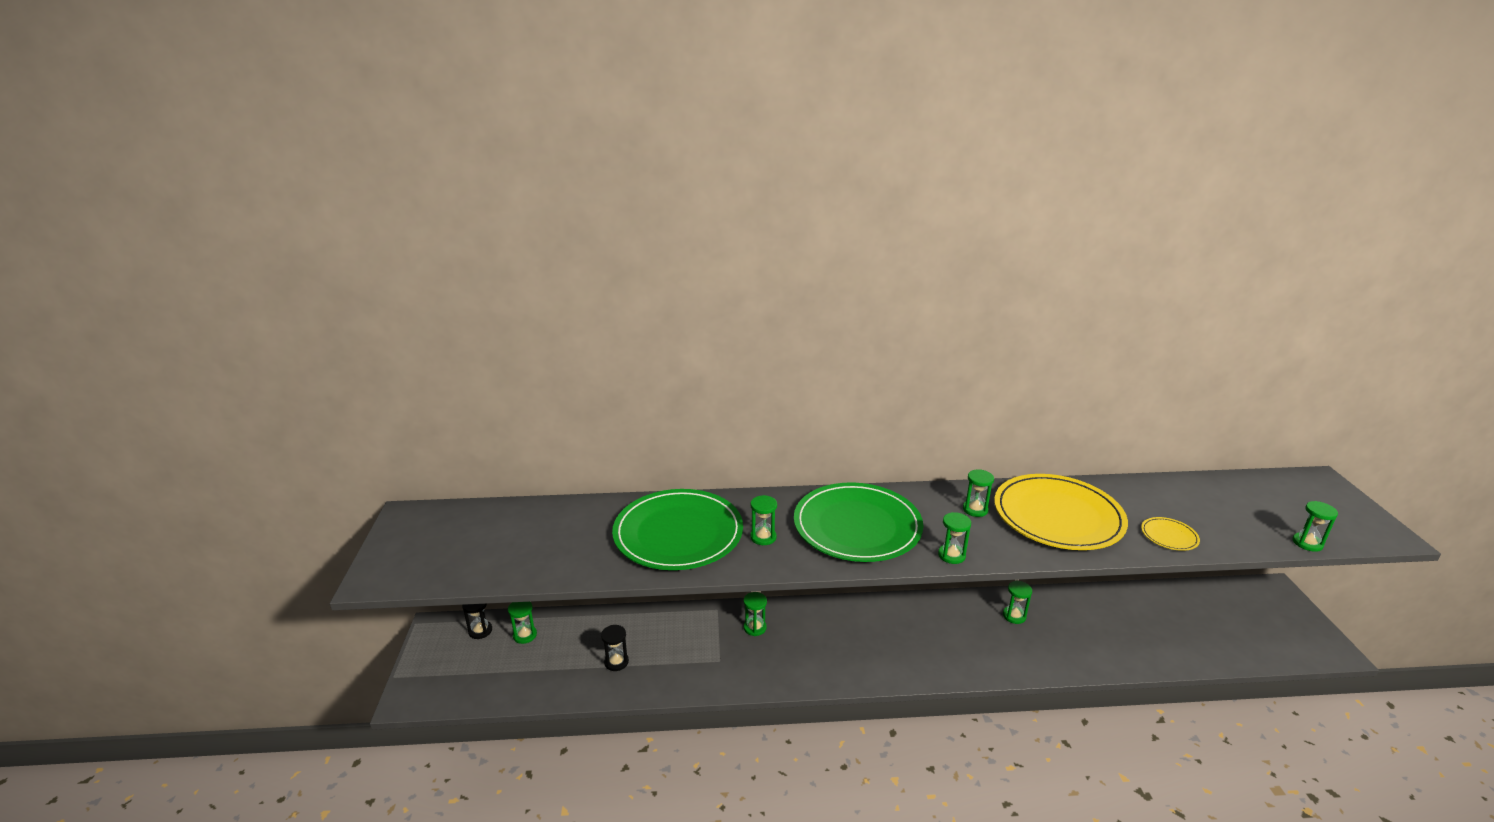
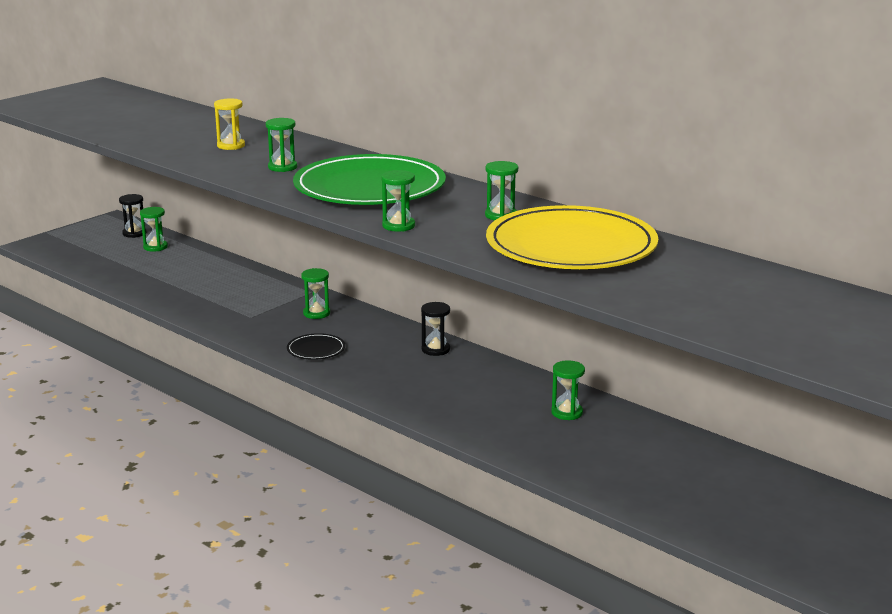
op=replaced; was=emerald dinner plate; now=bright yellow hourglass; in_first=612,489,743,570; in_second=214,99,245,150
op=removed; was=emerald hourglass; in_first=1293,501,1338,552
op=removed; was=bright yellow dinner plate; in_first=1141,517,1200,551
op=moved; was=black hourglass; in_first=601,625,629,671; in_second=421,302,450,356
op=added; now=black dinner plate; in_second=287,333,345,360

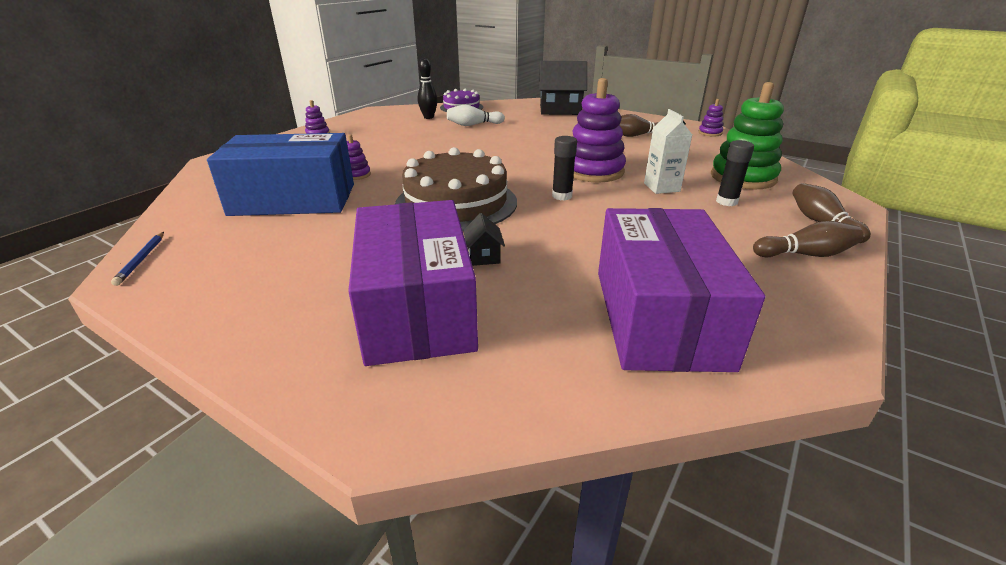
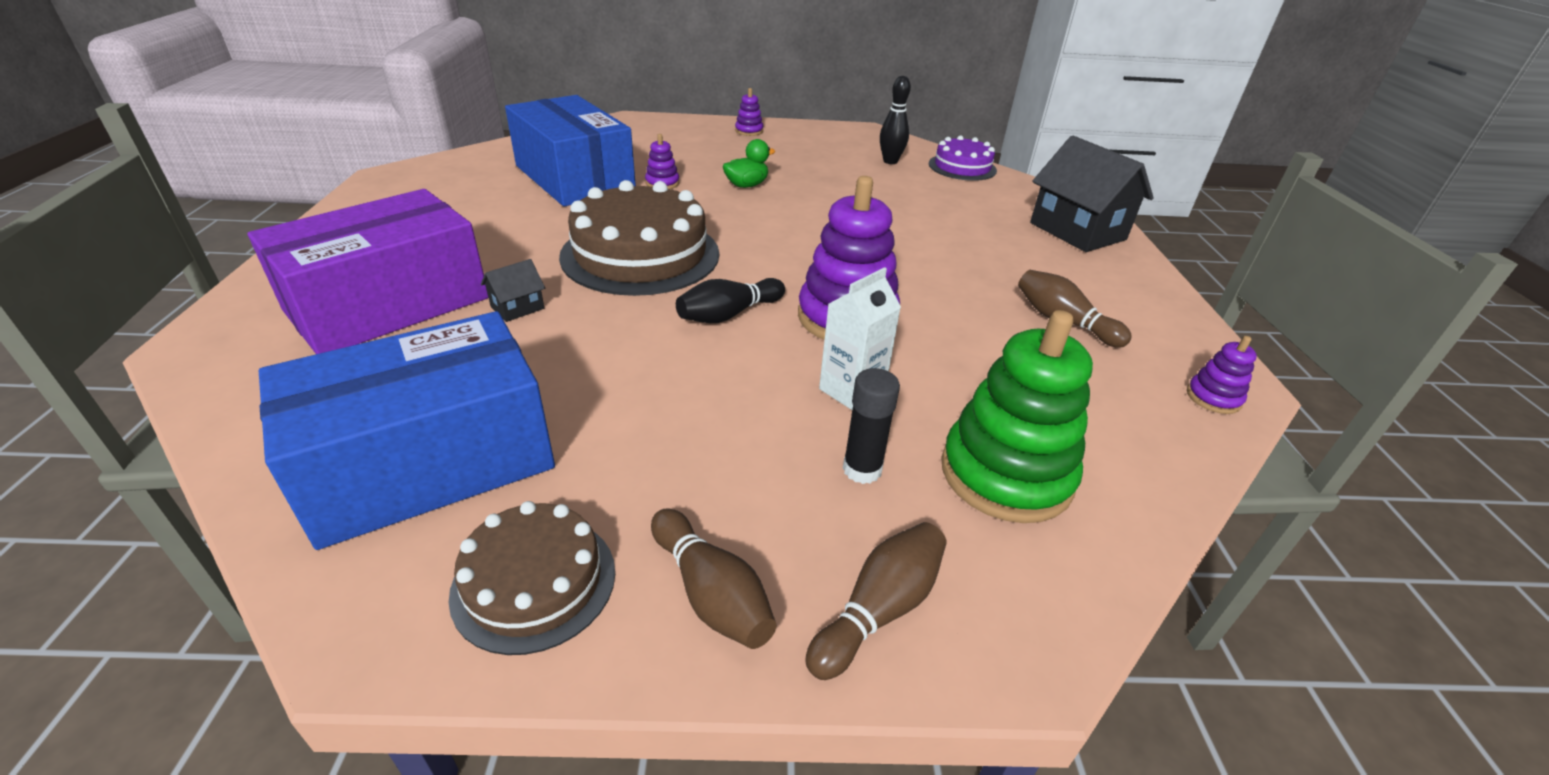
op=removed; was=white bowling pin; in_first=447,105,505,126
op=replaced; was=black glue stick; now=black bowling pin; in_first=552,136,577,201; in_second=676,278,785,323
op=recoloured; was=violet parcel; now=cobalt parcel; in_first=598,208,765,372; in_second=258,311,555,550
op=removed; was=cobalt pencil; in_first=111,232,164,286
op=added; now=emerald rubber duck; in_second=723,139,776,188
op=added; now=brown cake; in_second=449,501,615,655

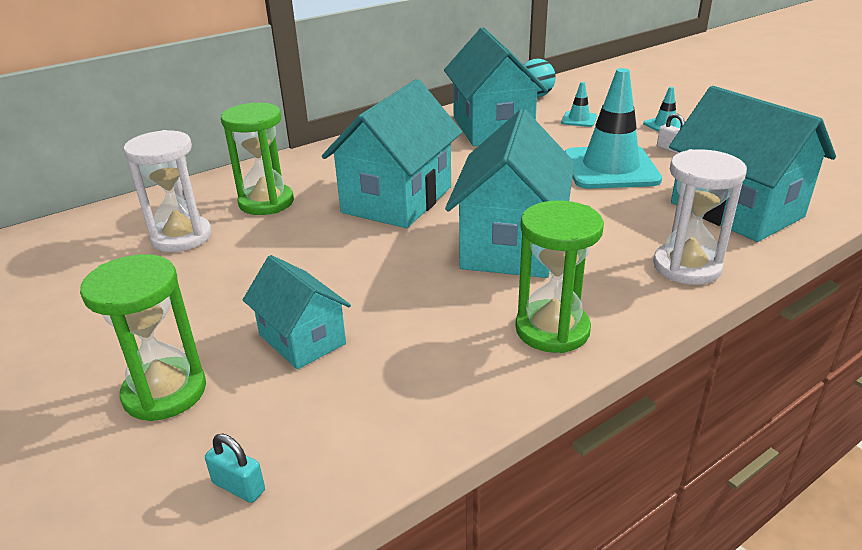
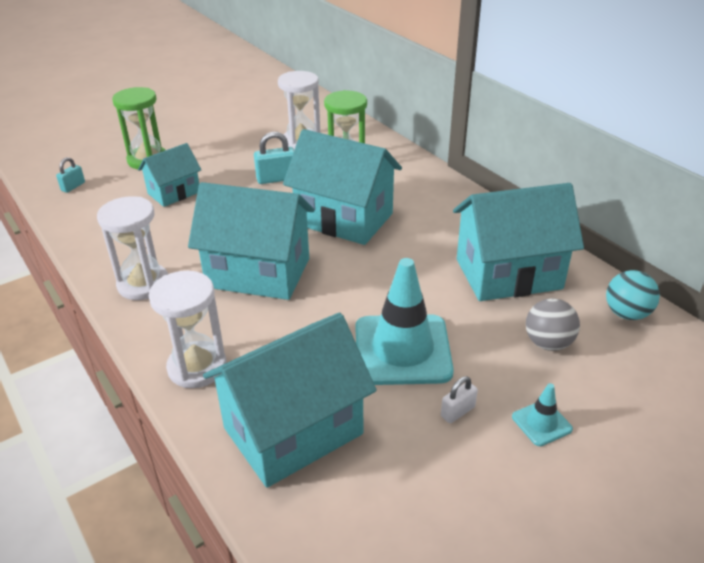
op=replaced; was=turquoise road cone; now=gray ball; in_first=561,82,597,127; in_second=526,298,580,351
op=recoloured; was=emerald hourglass; now=white hourglass; in_first=515,201,604,353; in_second=97,196,168,300
op=added; now=turquoise small lock; in_second=254,132,294,184

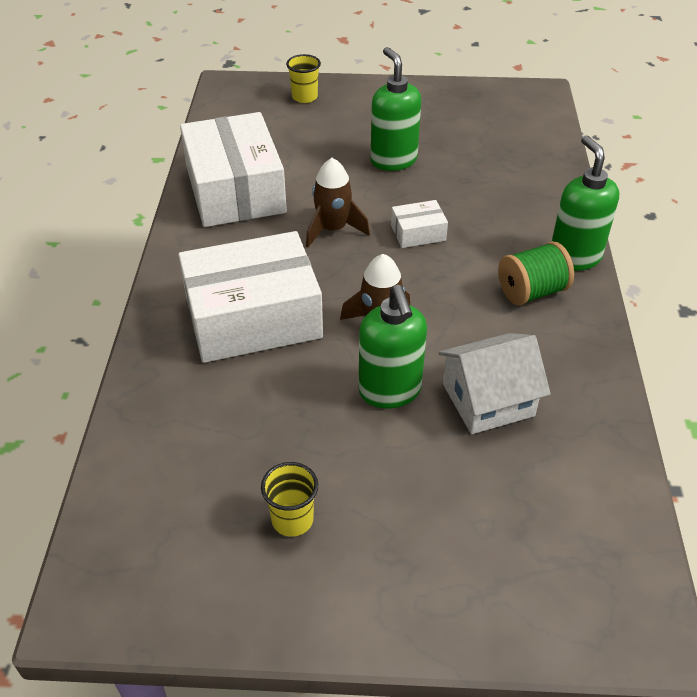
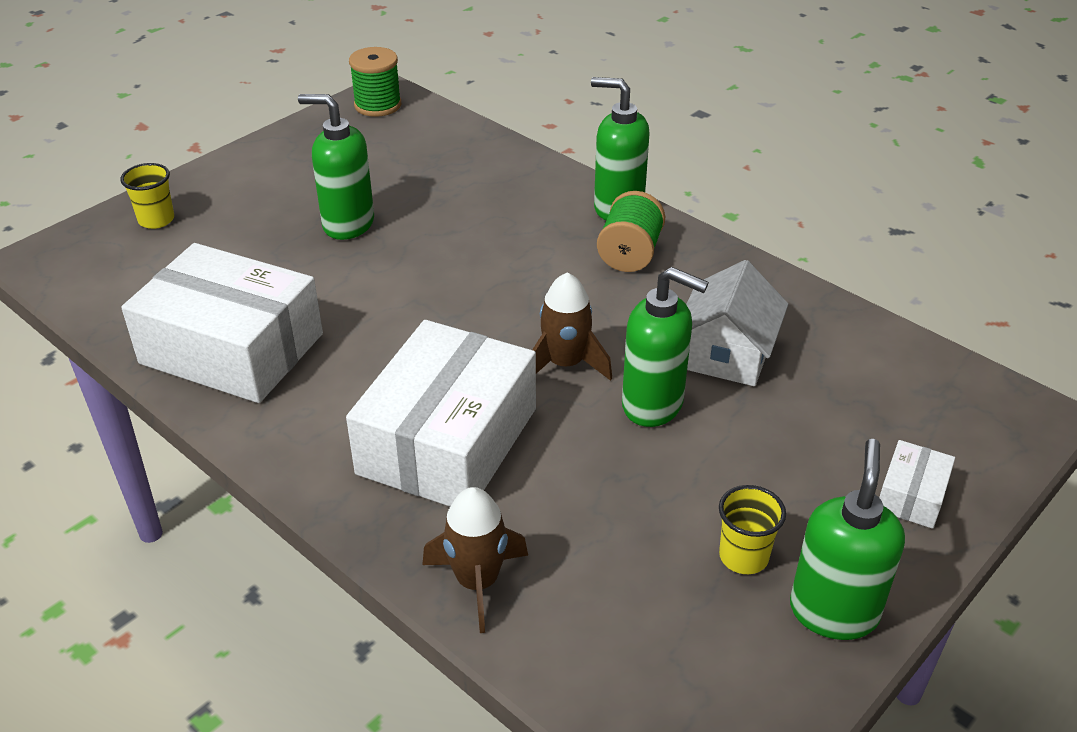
op=moved; was=brown toy rocket; in_first=306,158,370,248; in_second=422,487,528,633
op=moved; was=white parcel; in_first=391,200,448,248; in_second=879,440,955,529
op=added; now=emerald reel of thread; in_second=349,47,401,117
op=added; now=emerald soap pump; in_second=790,439,905,640

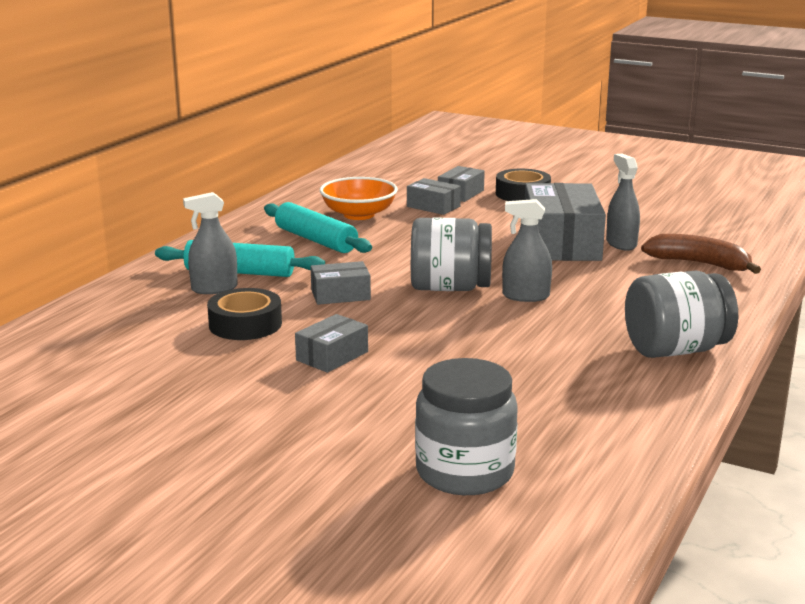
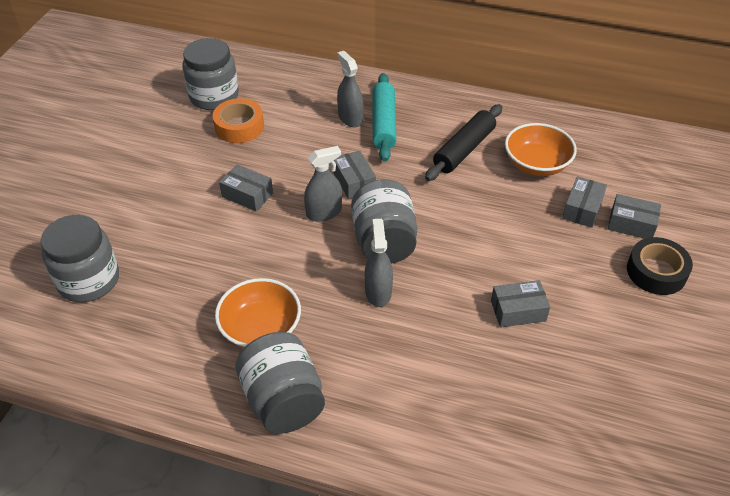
op=moved; was=gray spray cleaner; in_first=606,154,640,251; in_second=304,146,342,221
op=resized; was=gray parcel; in_first=525,183,606,261; in_second=491,280,550,328; ratio=0.5
op=recoloured; was=turquoise pastry roller; now=black pastry roller; in_first=264,202,372,253; in_second=425,104,502,181
op=removed; was=brown toy banana; in_first=641,234,761,274
op=removed; was=black sticky tape; in_first=207,288,282,340
op=added; now=gray preserve jar; in_second=182,38,239,110
op=added; now=orange-coloured sticky tape; in_second=213,98,264,143
op=added; now=orange-coloured deep dish; in_second=215,278,301,348

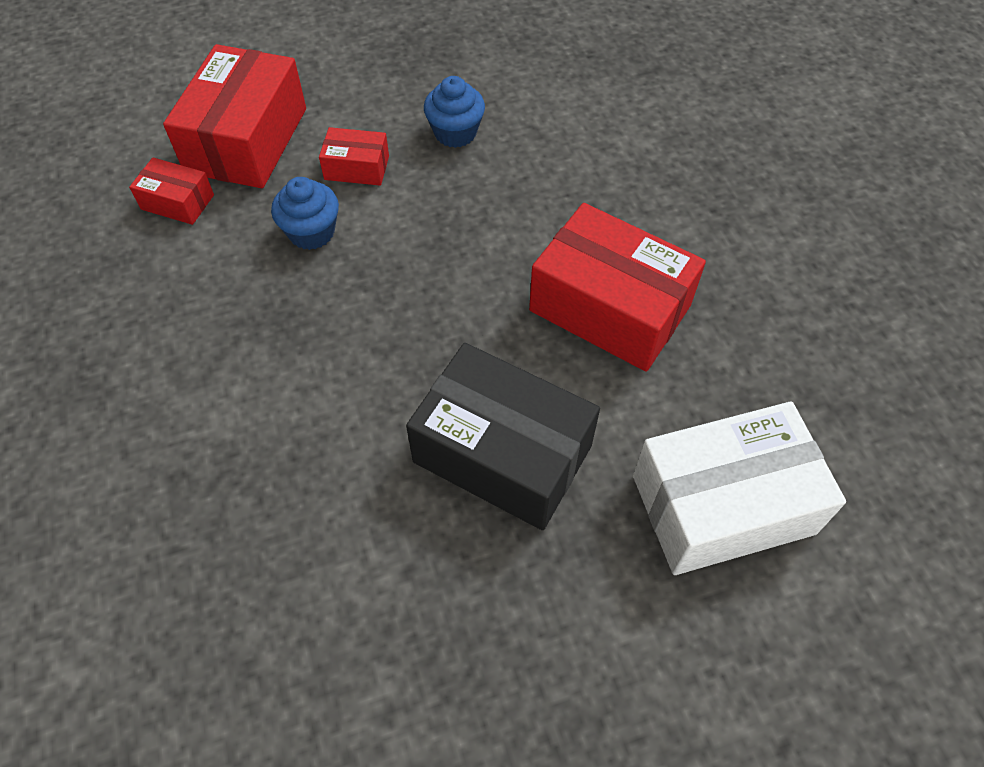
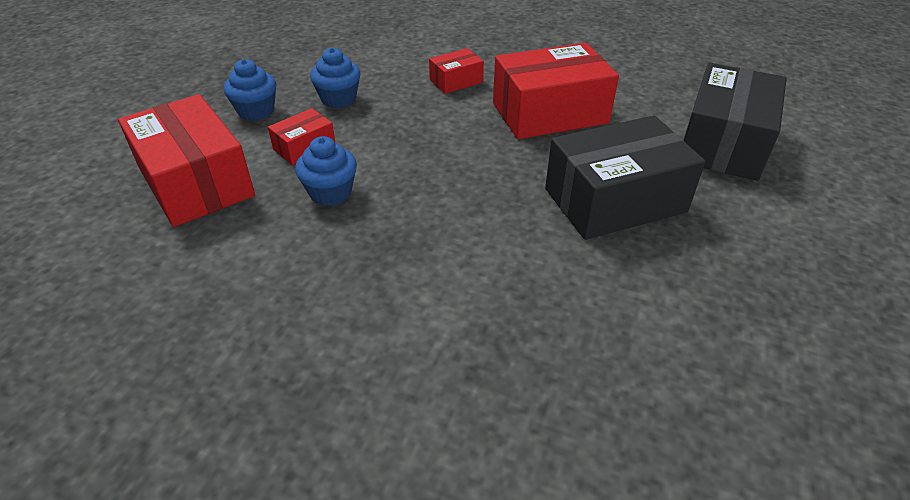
op=moved; was=crimson parcel; in_first=129,158,214,225; in_second=429,48,484,94
op=recoloured; was=white parcel; now=black parcel; in_first=633,401,846,575; in_second=684,63,787,181
op=added; now=cobalt fairy cake; in_second=223,59,276,121

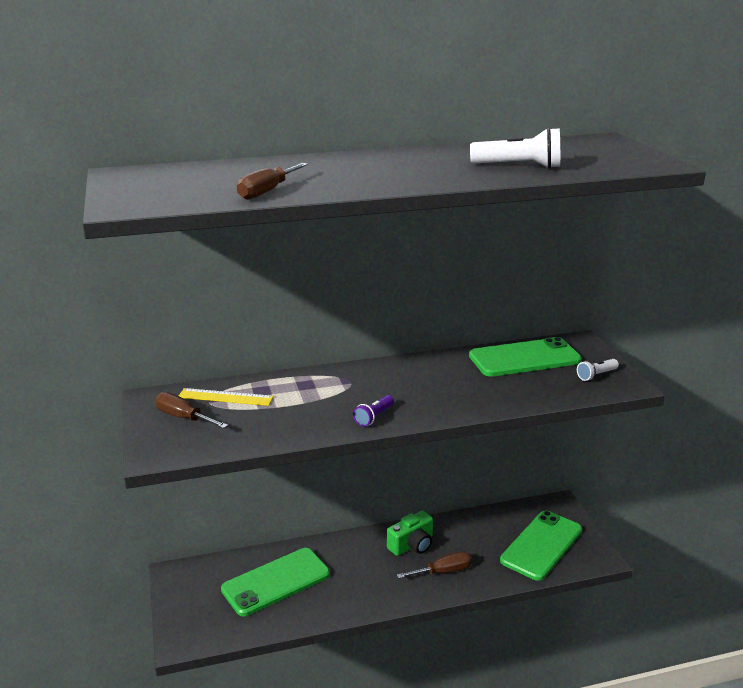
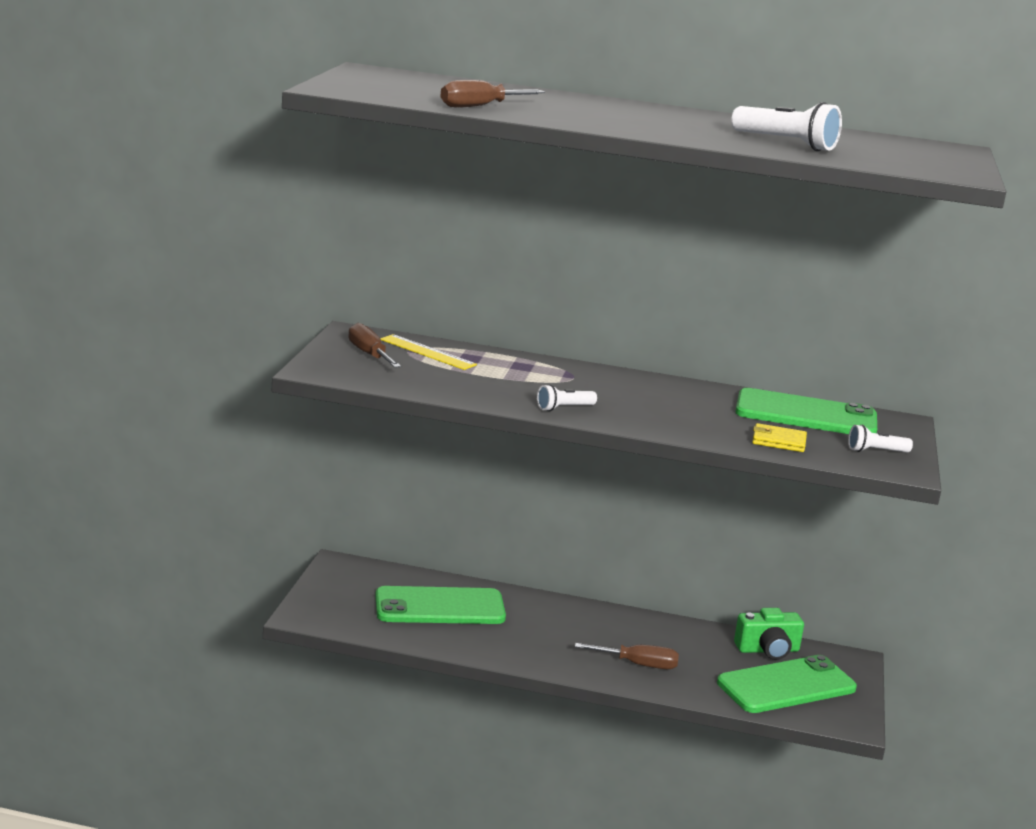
op=recoloured; was=violet flashlight; now=white flashlight; in_first=353,395,394,427; in_second=537,384,597,411
op=moved; was=emerald camera; in_first=387,510,433,556; in_second=734,608,804,660
op=added; now=bright yellow billfold; in_second=752,423,807,452

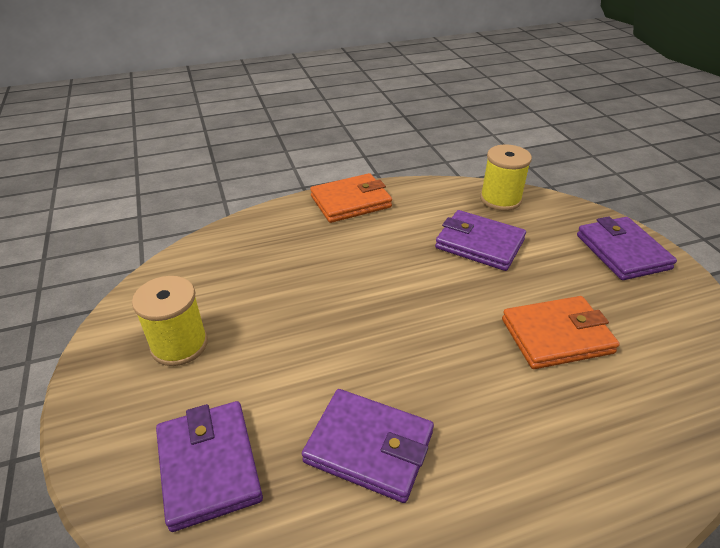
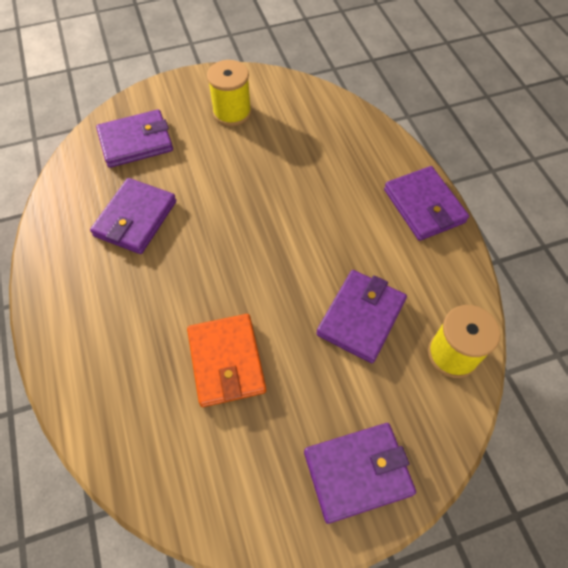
op=recoloured; was=orange-coloured billfold; now=violet billfold; in_first=310,173,392,223; in_second=384,166,469,241

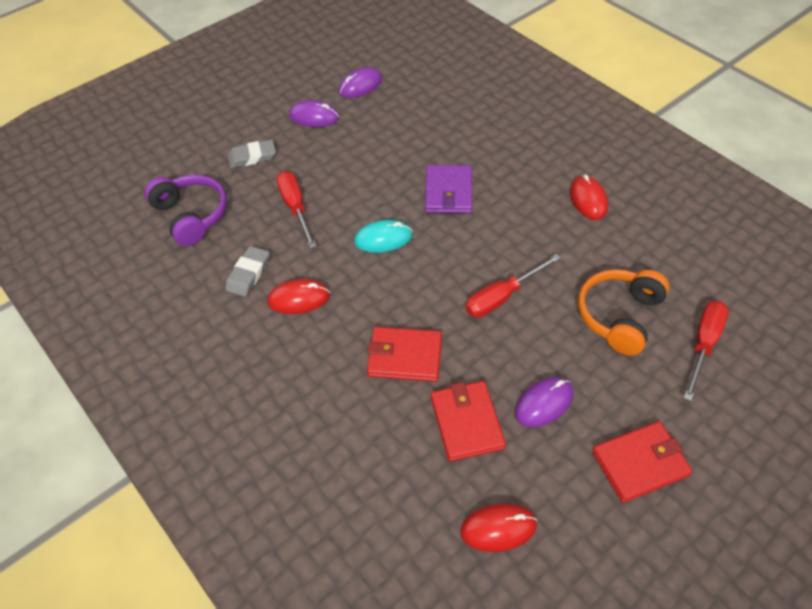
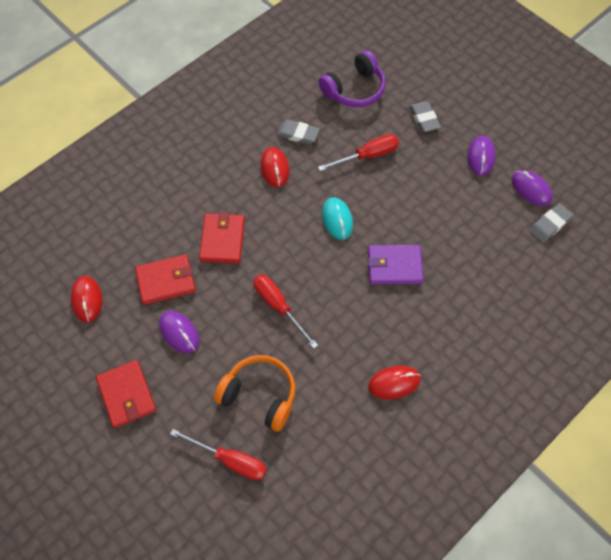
op=added; now=gray pencil eraser; in_second=530,203,573,242

